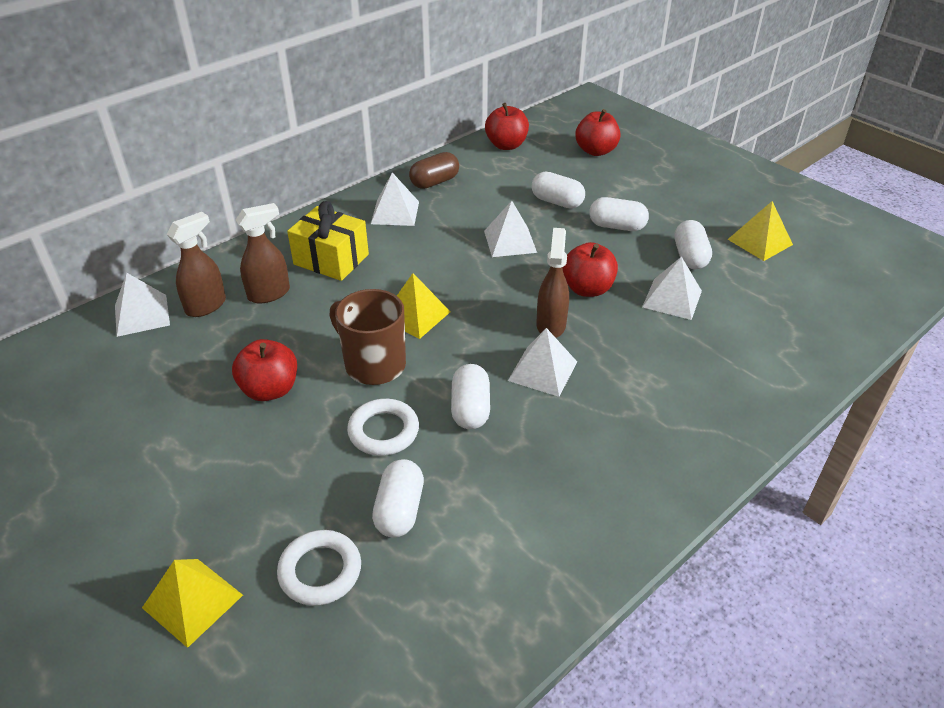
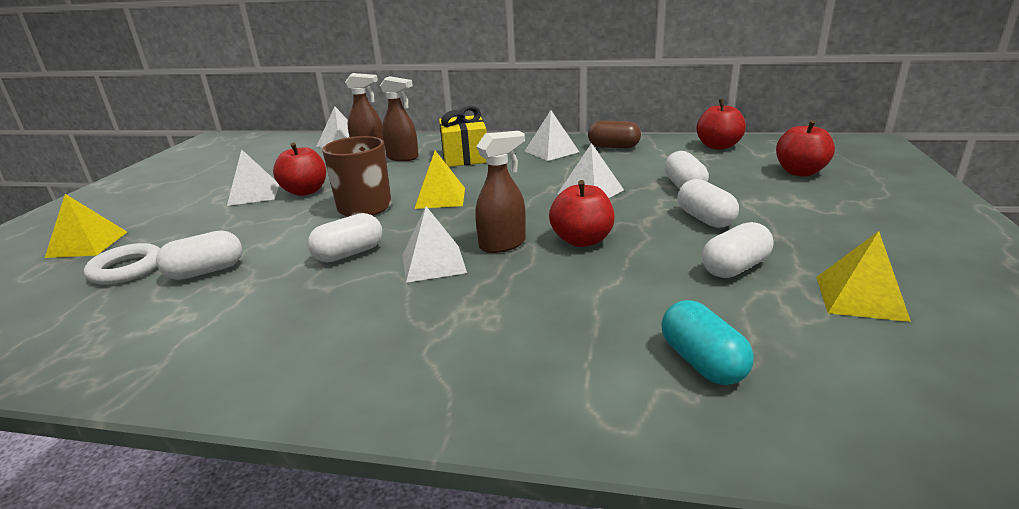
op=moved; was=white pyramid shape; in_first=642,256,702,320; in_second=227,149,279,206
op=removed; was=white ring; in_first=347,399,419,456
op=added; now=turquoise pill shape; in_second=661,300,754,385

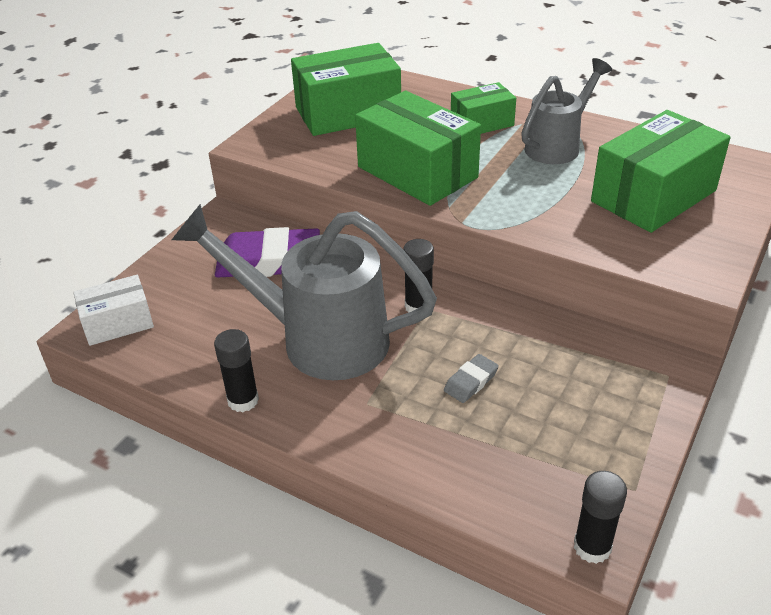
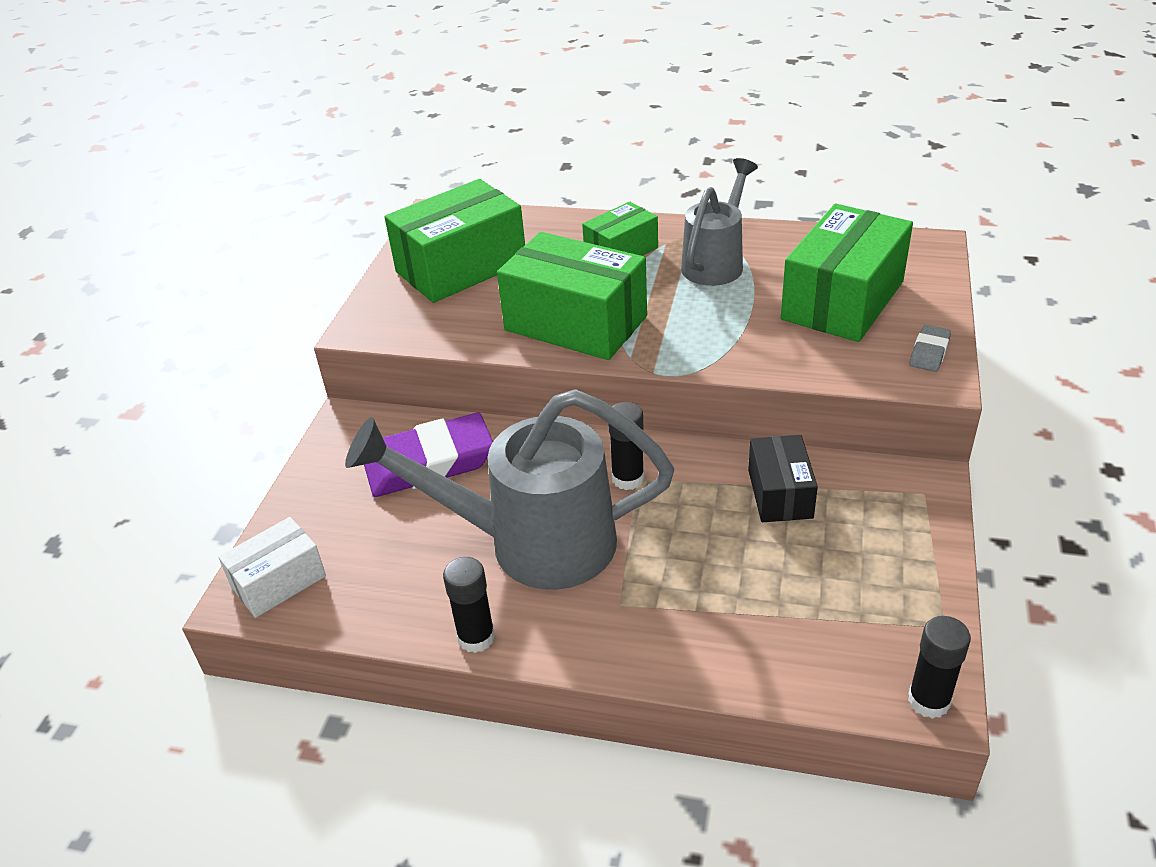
op=moved; was=gray pencil eraser; in_first=444,354,499,403; in_second=909,325,951,372
op=added; now=black parcel; in_second=748,435,818,522

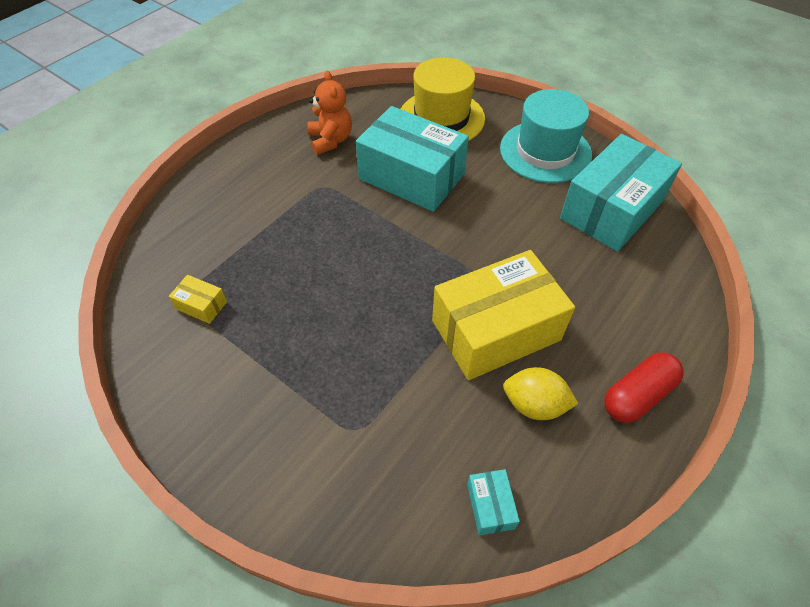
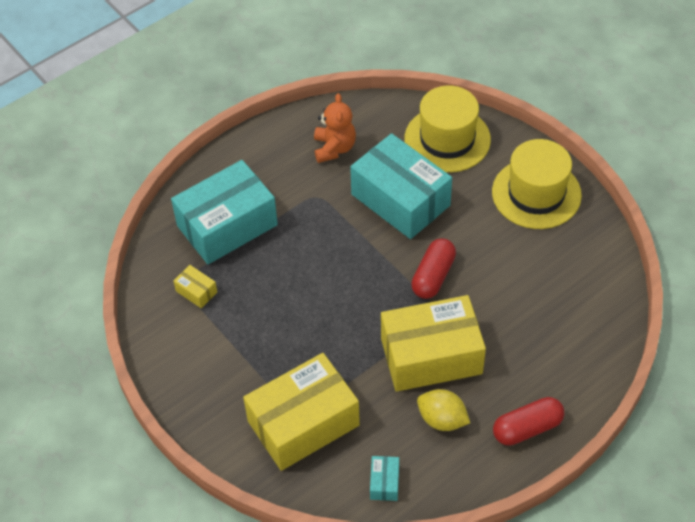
op=recoloured; was=turquoise tall hat; now=bright yellow tall hat; in_first=500,89,592,183; in_second=492,139,582,229
op=moved; was=turquoise parcel; in_first=560,134,682,252; in_second=171,160,278,264
op=added; now=crimson pill shape; in_second=411,238,456,299
op=added; now=bright yellow parcel; in_second=243,353,360,471

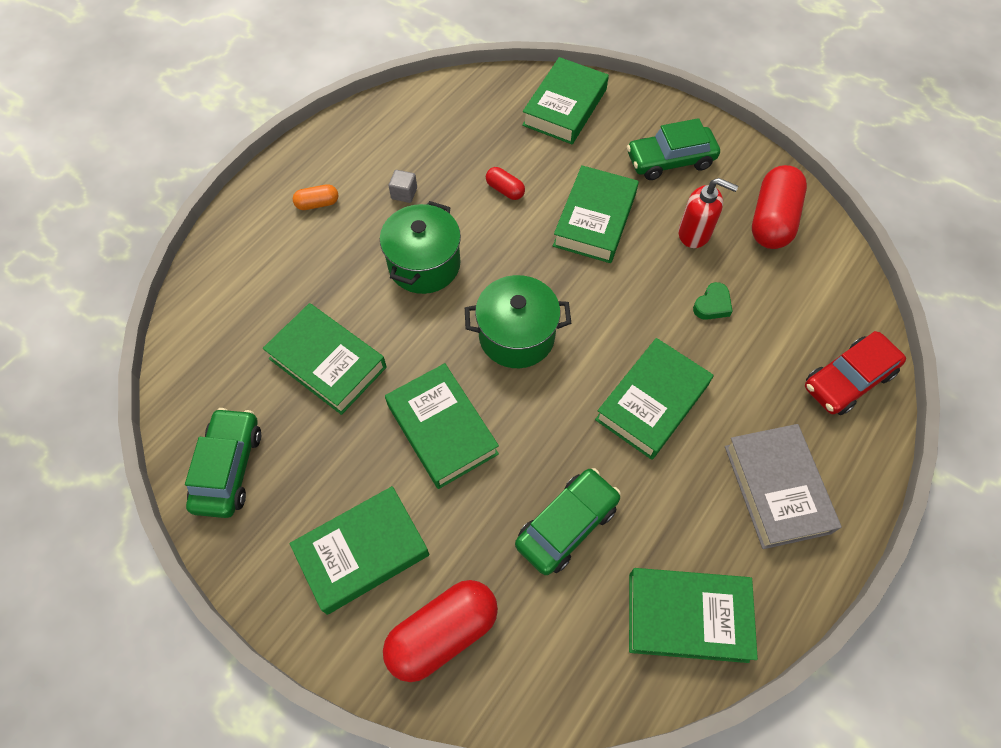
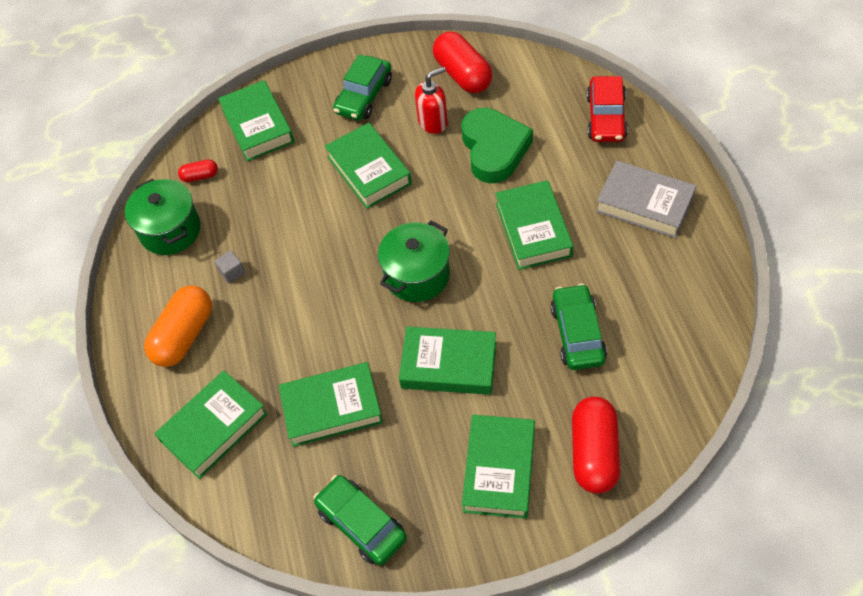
op=moved; was=crimson pill shape; in_first=486,167,525,200; in_second=178,159,218,182
op=resized; was=orange-coloured pill shape; in_first=293,184,338,210; in_second=144,285,212,367; ratio=2.05
op=moved; was=emerald pot; in_first=380,201,461,294; in_second=125,178,201,255
op=resized; was=emerald heart shape; in_first=693,282,733,320; in_second=462,108,533,183; ratio=2.36
op=moved; was=emerald book; in_first=629,568,758,663; in_second=155,371,268,479

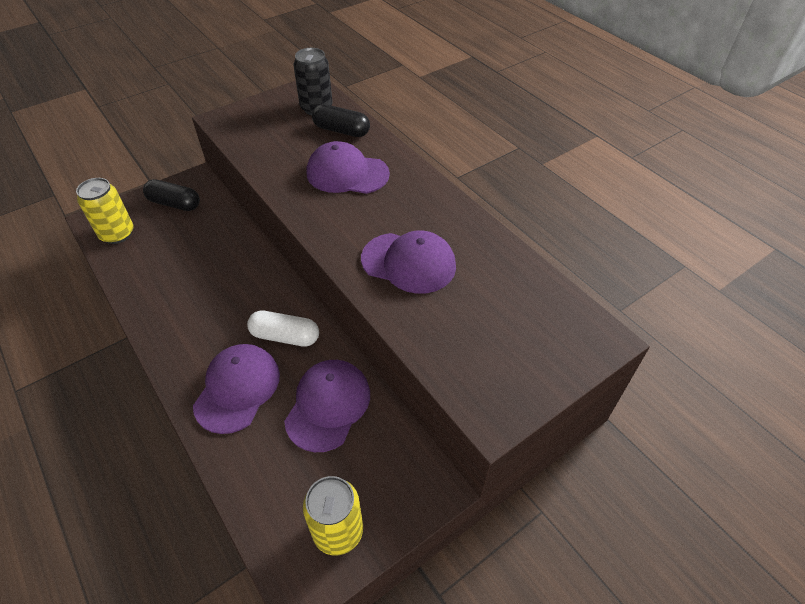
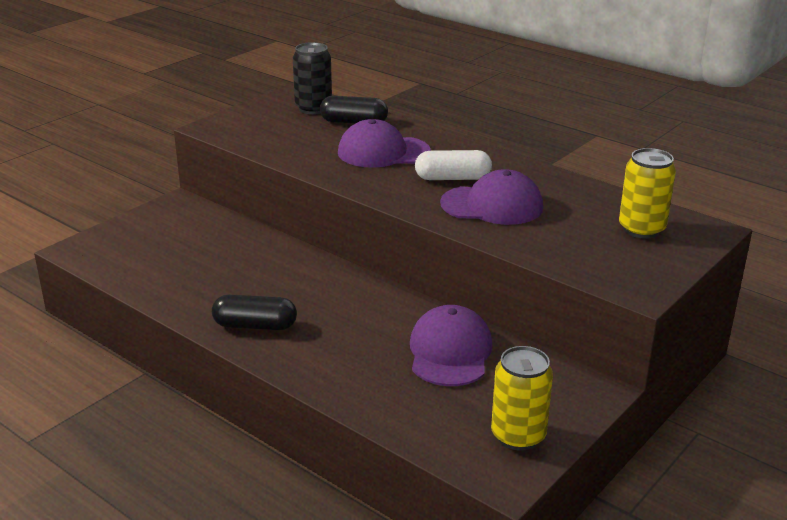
op=moved; was=bright yellow soda can; in_first=76,178,133,244; in_second=619,148,676,239
op=moved; was=black pill shape; in_first=143,179,200,211; in_second=212,295,297,330
op=moved; was=white pill shape; in_first=247,310,319,347; in_second=415,150,492,180
op=removed; was=violet peaked cap; in_first=193,344,280,434

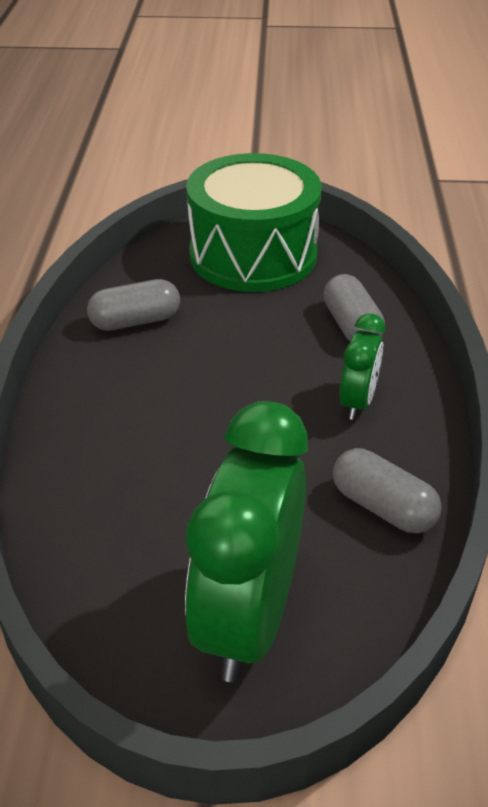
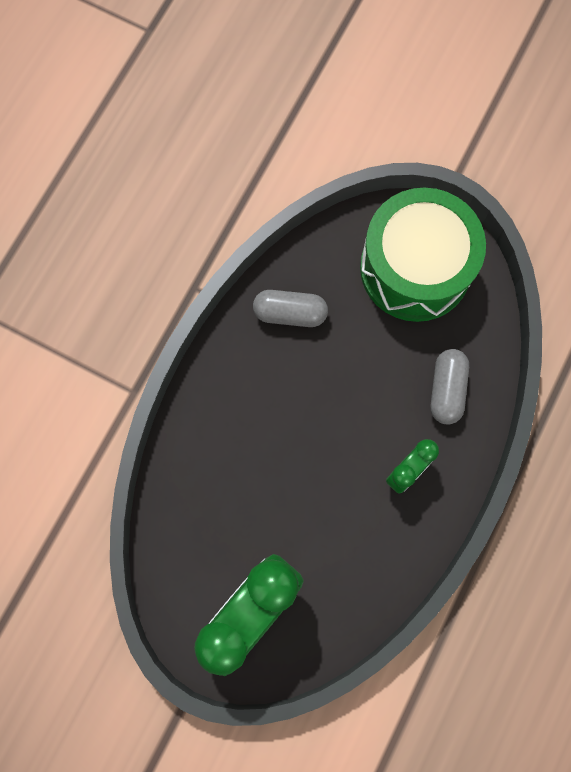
op=removed; was=gray pill shape; in_first=333,448,442,533

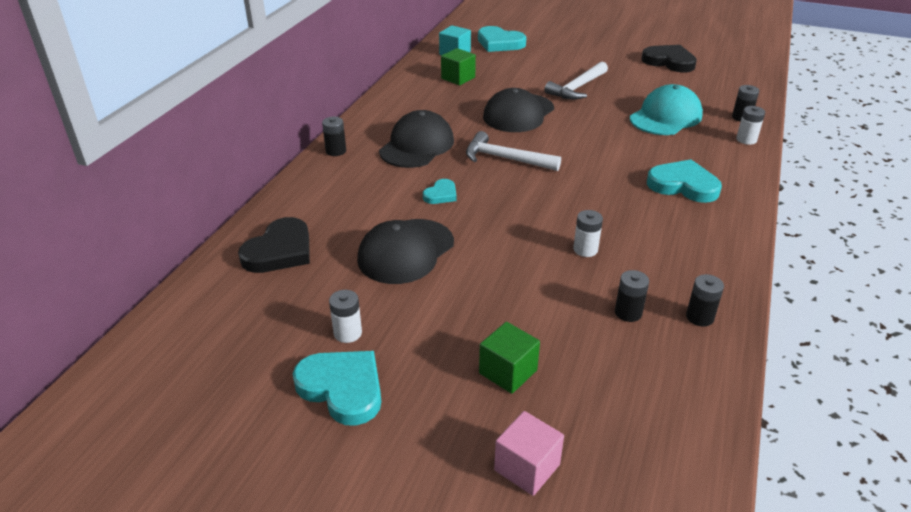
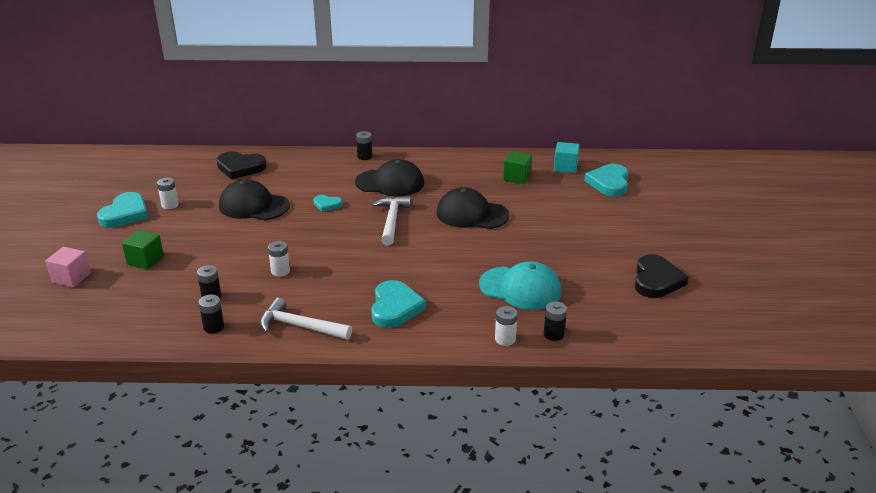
op=moved; was=white claw hammer; in_first=544,62,608,100; in_second=260,298,352,340

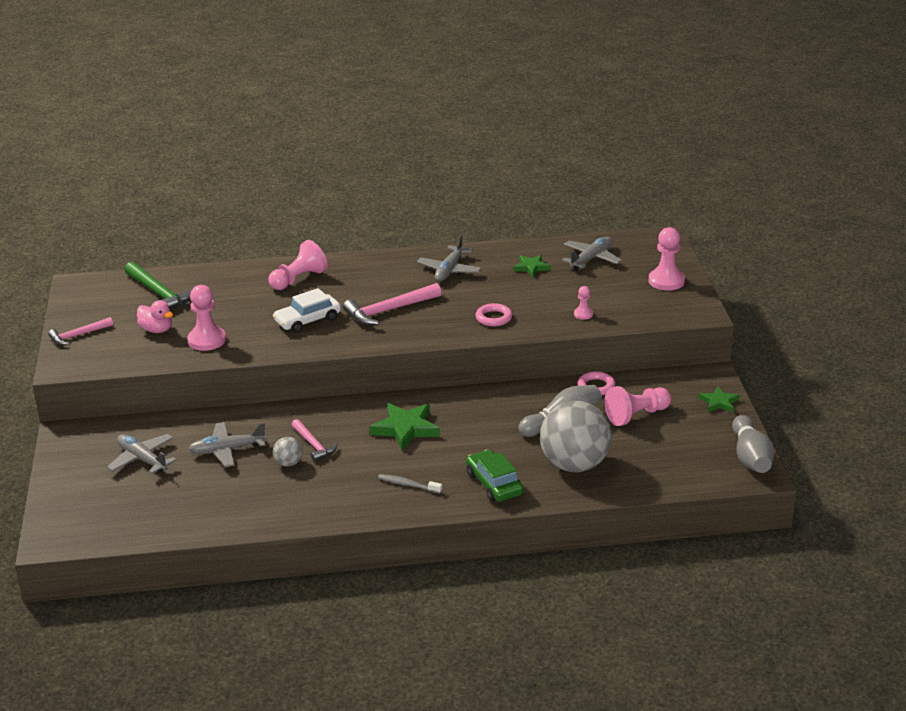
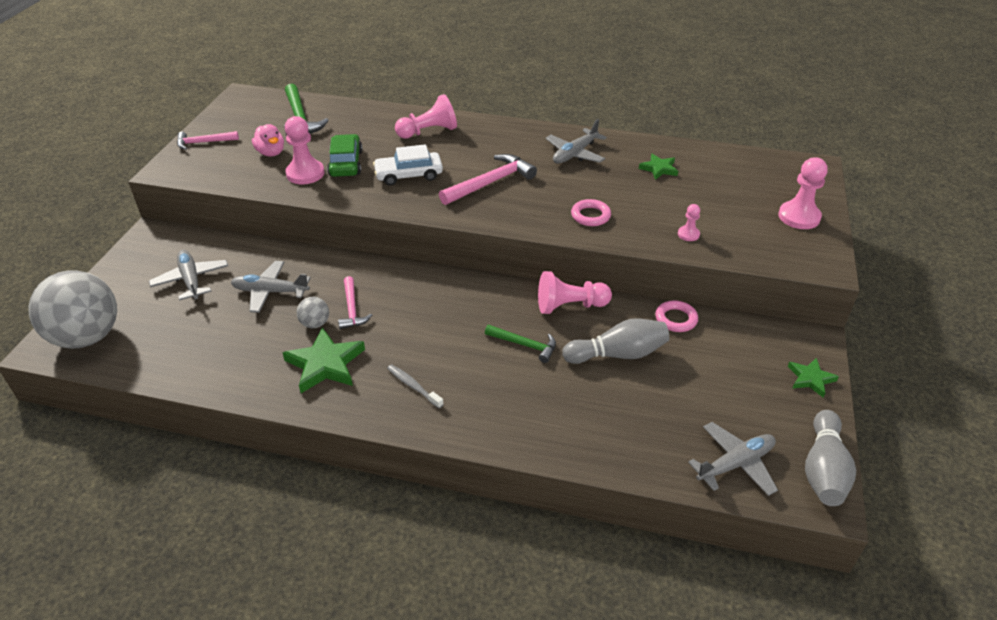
op=moved; was=gray aeroplane; in_first=562,237,622,269; in_second=688,422,778,496
op=turned; was=rosy claw hammer; in_first=343,283,442,325; in_second=439,154,537,205; clockwise=150
op=moved; was=rosy chess pawn; in_first=604,386,671,426; in_second=538,271,612,314
op=moved; was=gray ball; in_first=540,401,612,472; in_second=28,271,117,349
op=moved; was=emerald star; in_first=369,403,440,451; in_second=283,327,365,393
op=moved; was=emerald automobile; in_first=466,450,523,502; in_second=327,134,363,177
op=added; now=emerald claw hammer; in_second=485,325,556,363

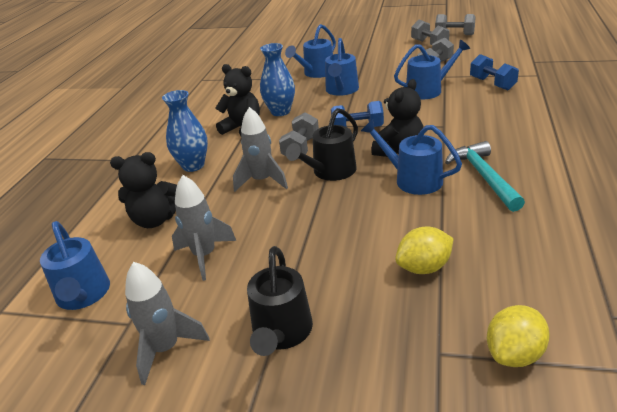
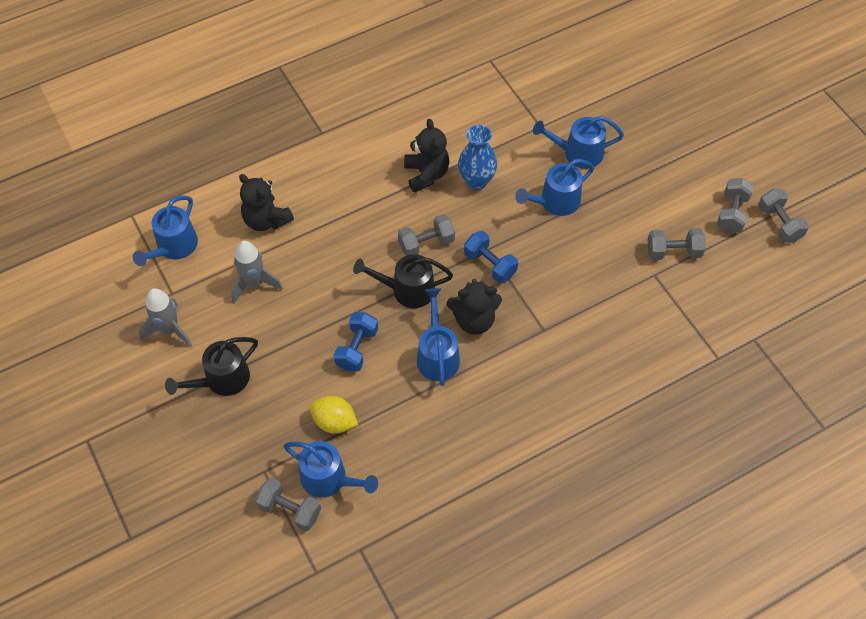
op=moved; was=cobalt watering pot; in_first=394,40,470,99; in_second=283,441,378,498
op=moved; was=cobalt dumbbell; in_first=470,54,519,90; in_second=334,312,378,372
op=removed; was=cobalt flower vase; in_first=162,90,208,172
op=removed; was=gray toy rocket; in_first=233,107,288,192
op=removed; was=turquoise claw hammer; in_first=445,141,525,212
op=replaced; was=bright yellow citrus fruit; now=gray dumbbell; in_first=487,305,550,367; in_second=255,478,321,531

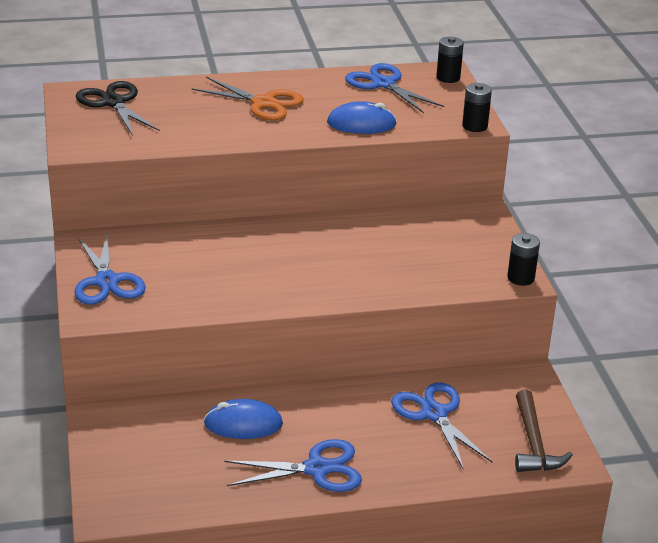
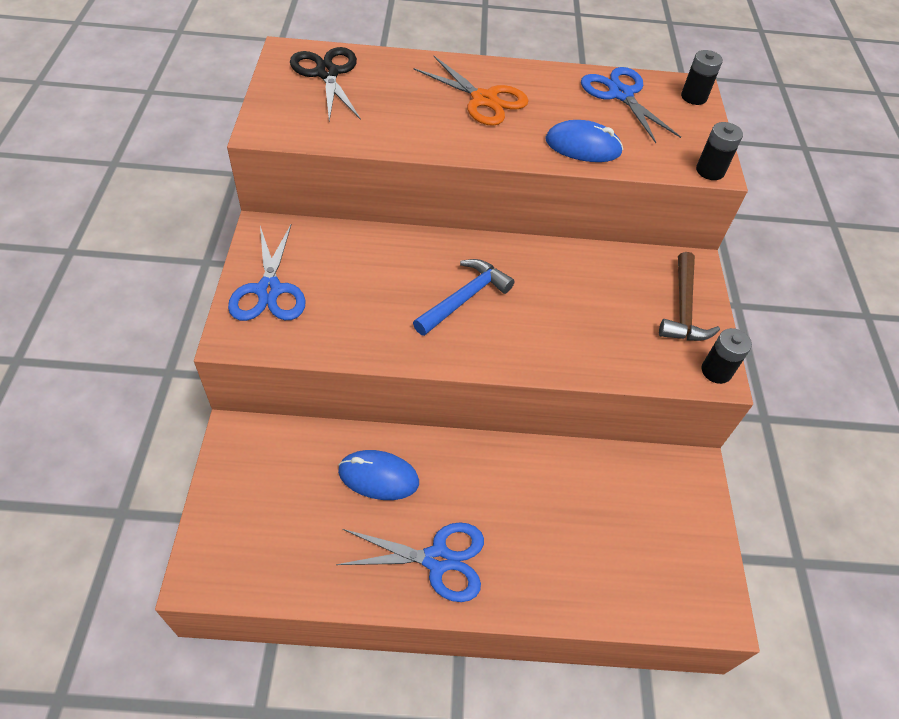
op=removed; was=cobalt shears; in_first=391,382,493,470
op=moved; was=brown claw hammer; in_first=515,390,573,472; in_second=659,252,720,341
op=added; now=cobalt claw hammer; in_second=413,259,515,336

